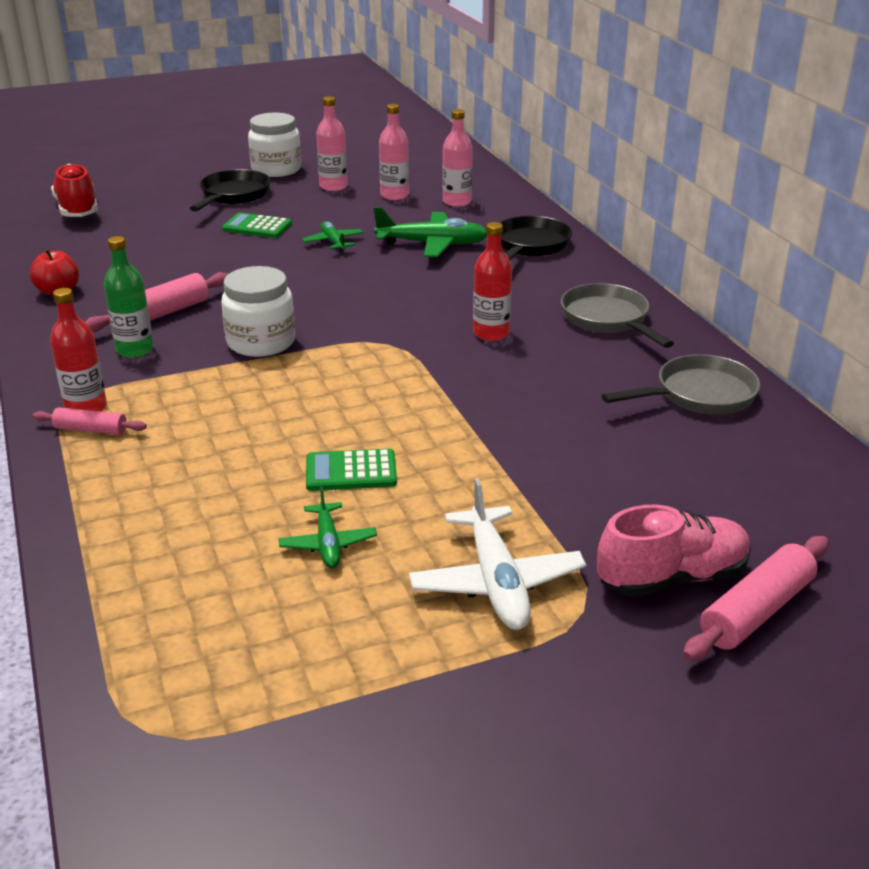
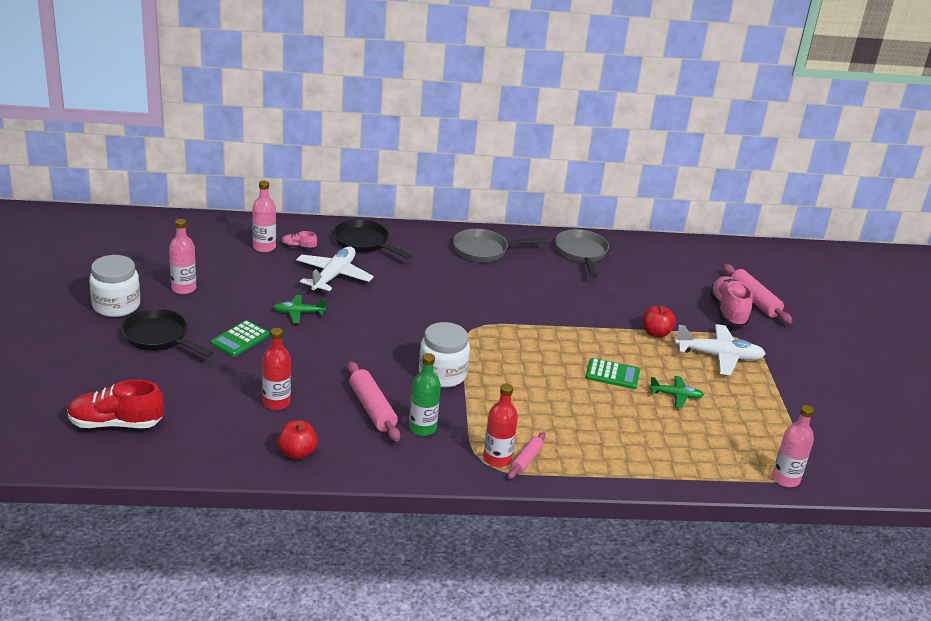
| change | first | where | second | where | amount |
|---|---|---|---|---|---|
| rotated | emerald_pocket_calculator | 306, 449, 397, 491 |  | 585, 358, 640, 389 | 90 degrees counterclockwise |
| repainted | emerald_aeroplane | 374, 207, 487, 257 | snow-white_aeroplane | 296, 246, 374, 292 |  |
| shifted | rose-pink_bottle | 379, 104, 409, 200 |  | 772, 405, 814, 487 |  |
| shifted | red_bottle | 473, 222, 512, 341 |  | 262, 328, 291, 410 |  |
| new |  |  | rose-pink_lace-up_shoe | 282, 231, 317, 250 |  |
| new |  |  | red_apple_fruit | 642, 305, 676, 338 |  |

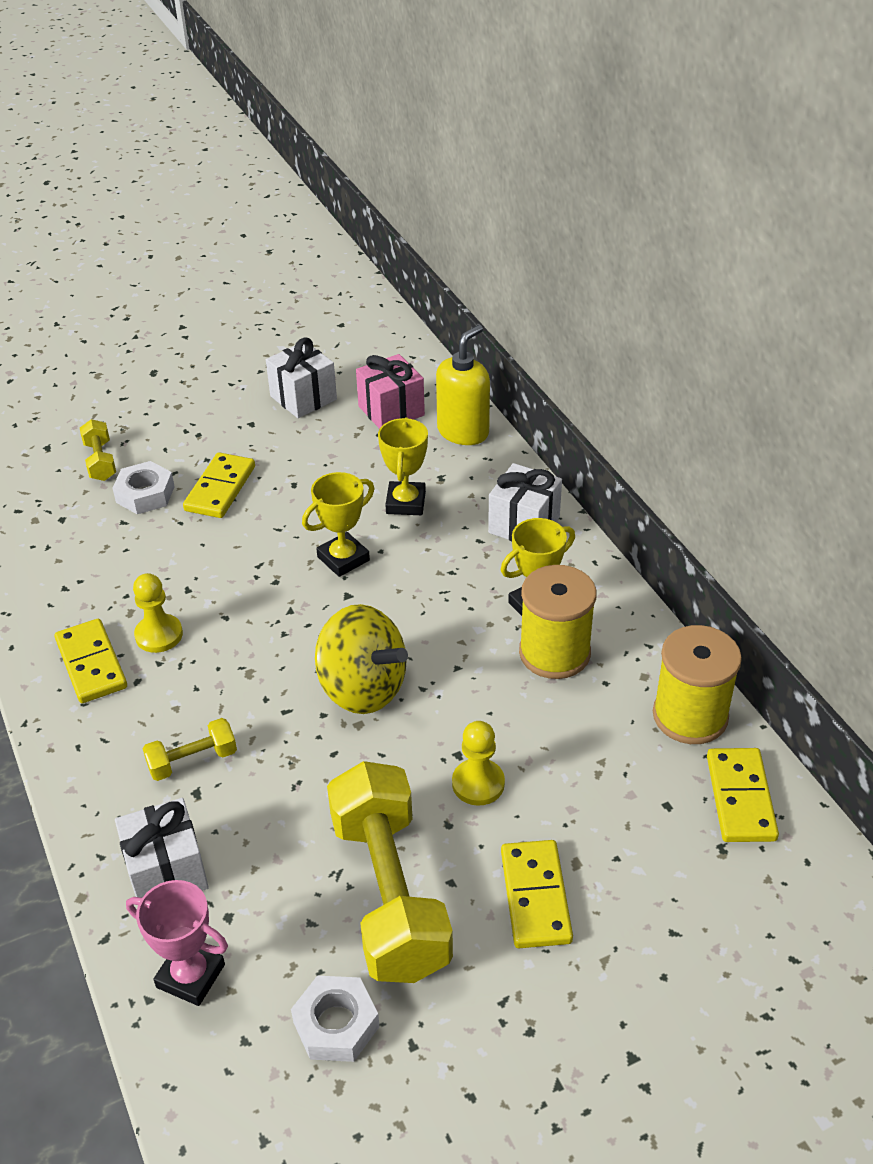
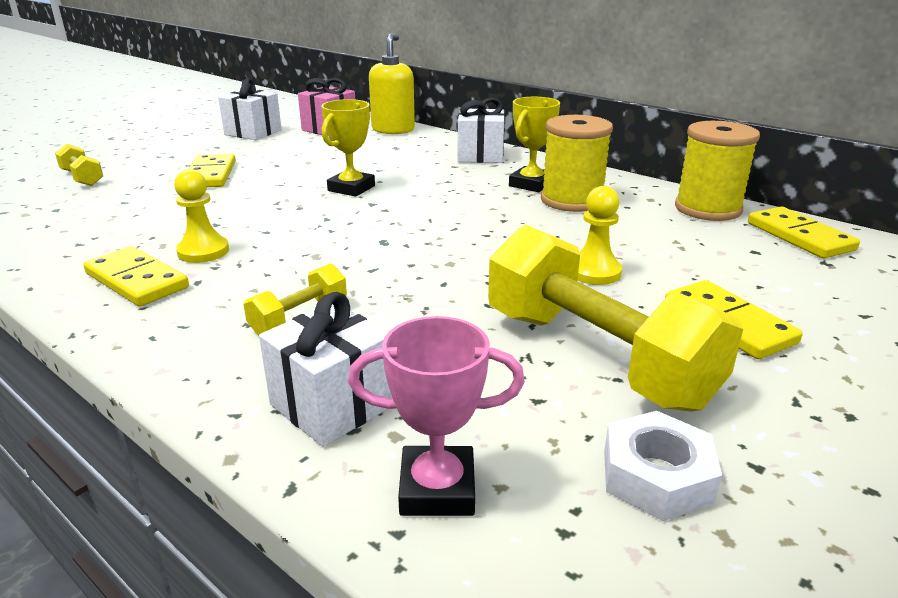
| change | first | where | second | where | amount |
|---|---|---|---|---|---|
| gone | snow-white_nut | 112, 461, 175, 514 |  |  |  |
| gone | yellow_spinning_top | 315, 604, 408, 714 |  |  |  |
| gone | yellow_award_cup | 378, 417, 428, 515 |  |  |  |

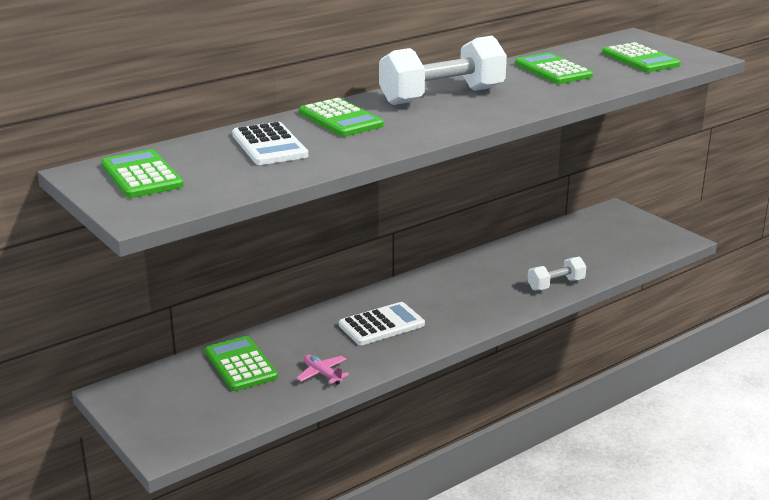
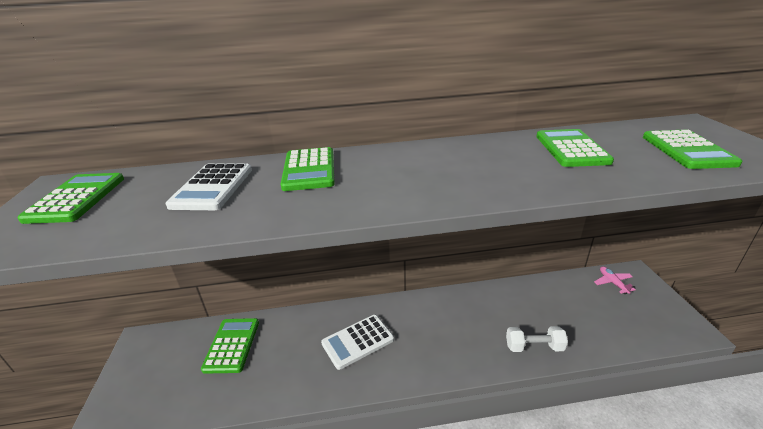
| change | first | where | second | where | amount |
|---|---|---|---|---|---|
| shifted | rose-pink_aeroplane | 296, 355, 349, 385 |  | 594, 267, 636, 294 |  |
| rotated | snow-white_pocket_calculator | 339, 302, 425, 345 |  | 321, 315, 394, 370 | 150 degrees clockwise |
| gone | snow-white_hand_weight | 379, 36, 507, 105 |  |  |  |

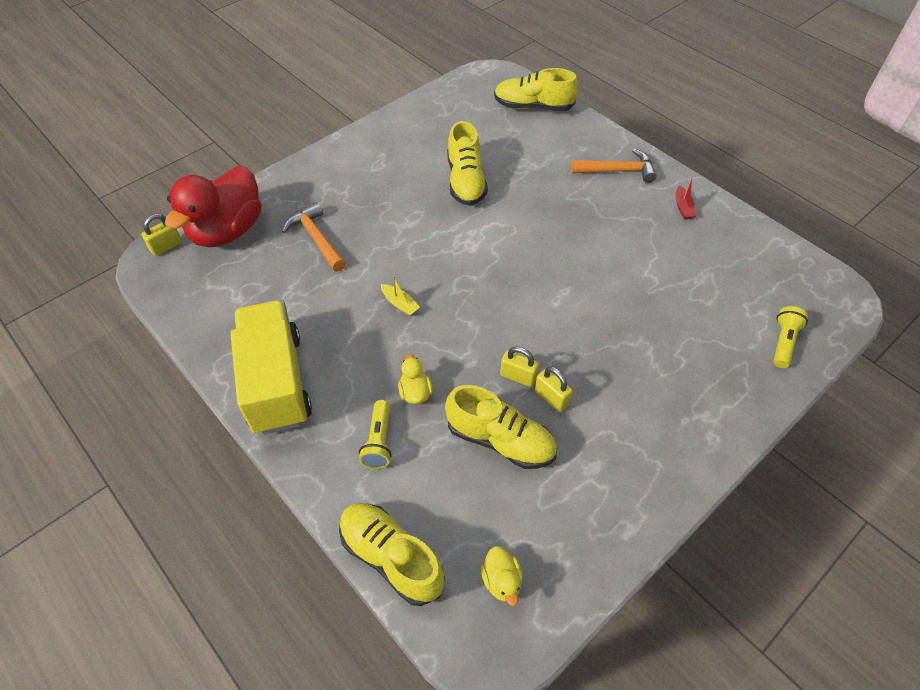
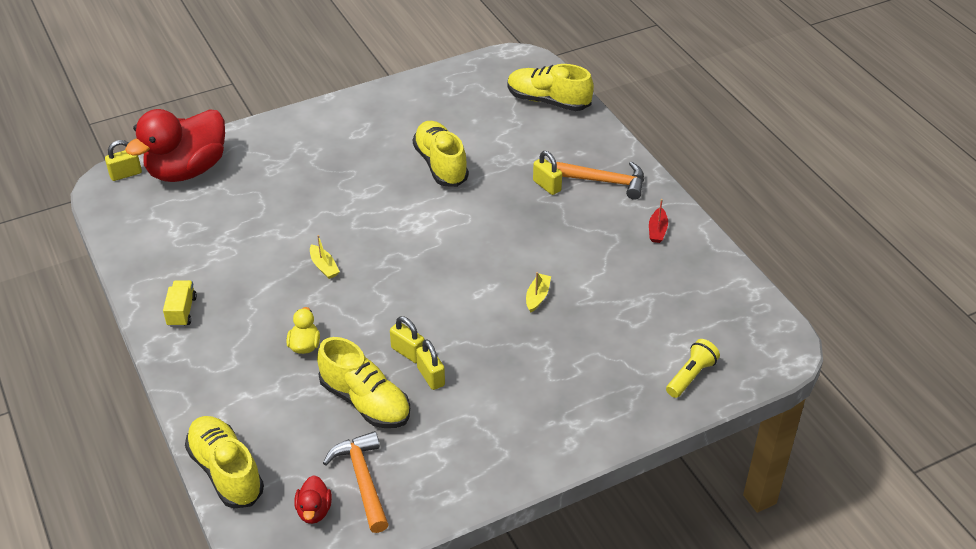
| change | first | where | second | where | amount |
|---|---|---|---|---|---|
| scaled | yellow_toy_truck | 230, 300, 312, 435 |  | 163, 280, 197, 327 | x0.41 |
| shifted | orange-coloured_claw_hammer | 282, 202, 346, 271 |  | 323, 431, 389, 533 |  |
| gone | yellow_pocket_torch | 359, 400, 392, 469 |  |  |  |
| rotated | yellow_lace-up_shoe | 447, 121, 488, 206 |  | 413, 121, 469, 187 | 150 degrees clockwise |
| repainted | yellow_rubber_duck | 481, 546, 523, 606 | red_rubber_duck | 294, 475, 332, 524 |  |
| new |  |  | yellow_toy_boat | 526, 272, 551, 313 |  |
| new |  |  | yellow_padlock | 533, 151, 562, 195 |  |

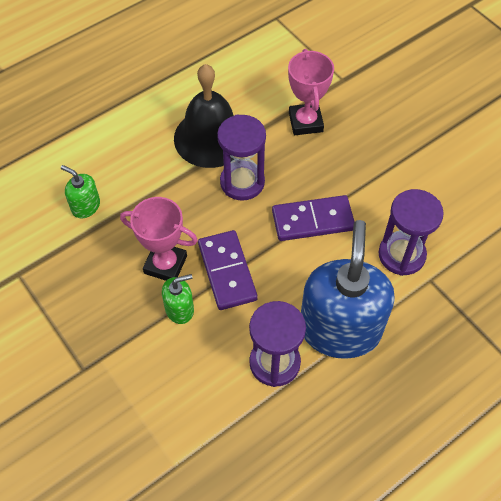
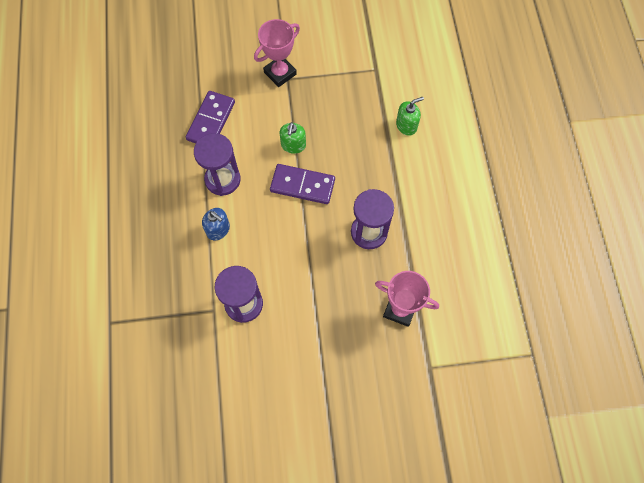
| change | first | where | second | where | amount |
|---|---|---|---|---|---|
| shifted | rose-pink_award_cup | 120, 197, 198, 281 |  | 254, 19, 300, 87 |  |
| gone | jet-black_bell | 174, 64, 234, 168 |  |  |  |
| shifted | violet_domino | 272, 195, 355, 241 |  | 186, 91, 235, 143 |  |
| scaled | cobalt_pump_bottle | 301, 220, 395, 359 |  | 202, 208, 230, 240 | x0.44 |

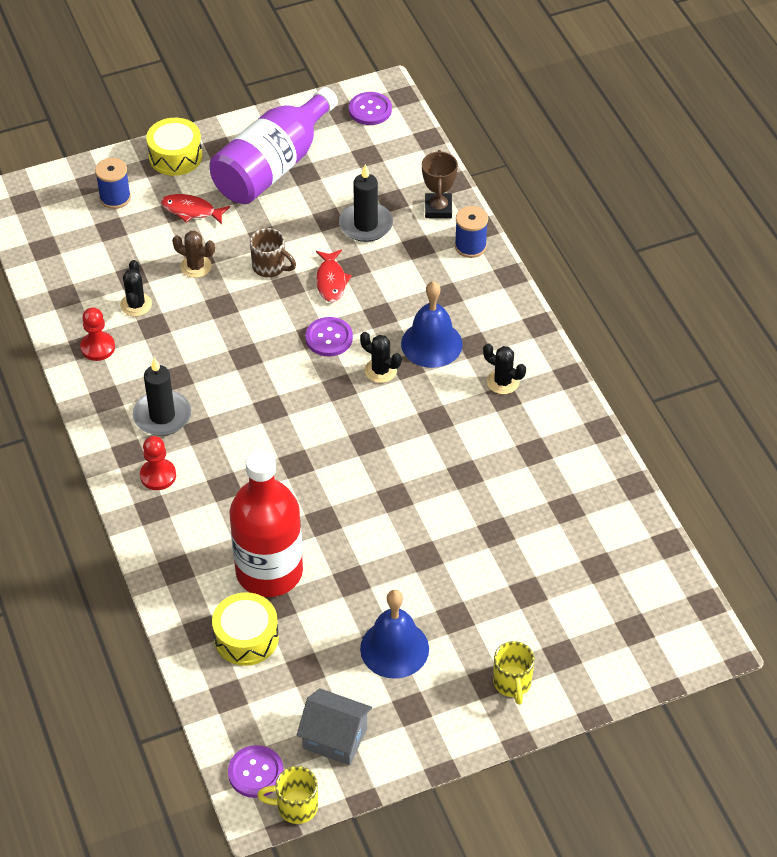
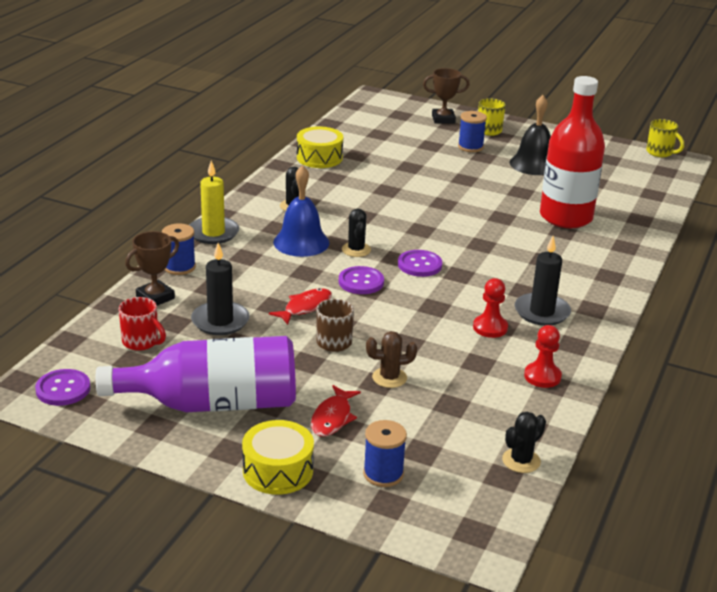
| change | first | where | second | where | amount |
|---|---|---|---|---|---|
| shifted | jet-black_cactus | 120, 260, 152, 316 |  | 502, 412, 546, 473 |  |
| shifted | red_game_pawn | 140, 436, 176, 490 |  | 473, 278, 508, 338 |  |
| rotated | red_toy_fish | 161, 194, 230, 225 |  | 311, 385, 361, 437 | 45 degrees clockwise |
| rotated | russet_cactus | 172, 231, 215, 278 |  | 366, 331, 417, 388 | 75 degrees counterclockwise |
| shifted | yellow_snare_drum | 212, 592, 279, 666 |  | 297, 126, 343, 168 |  |
| shifted | violet_button | 228, 745, 284, 798 |  | 398, 250, 442, 277 |  |
| gone | gray_cottage | 297, 688, 372, 765 |  |  |  |
| repainted | cobalt_bell | 360, 590, 429, 679 | jet-black_bell | 509, 95, 551, 175 |  |
| new |  |  | red_mug | 119, 297, 166, 351 |  |
| new |  |  | yellow_wax_candle | 189, 160, 239, 244 |  |
| new |  |  | russet_award_cup | 423, 68, 470, 124 |  |
| new |  |  | cobalt_reel_of_thread | 458, 111, 487, 152 |  |

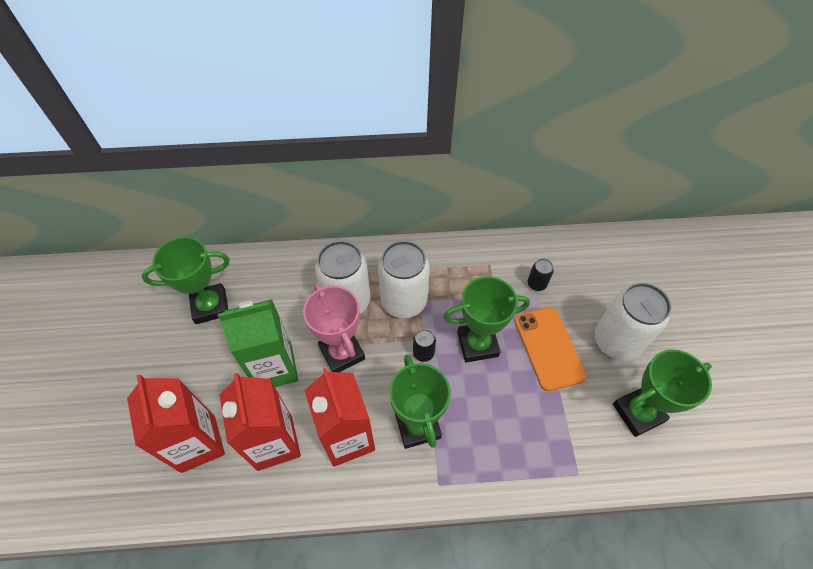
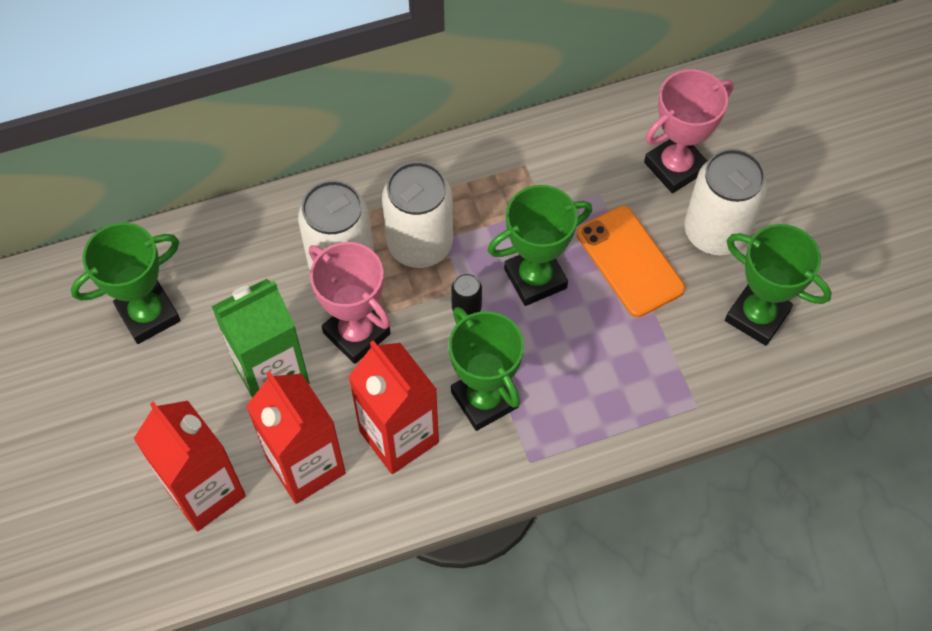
| change | first | where | second | where | amount |
|---|---|---|---|---|---|
| gone | jet-black_can | 528, 259, 554, 291 |  |  |  |
| rotated | emerald_award_cup | 613, 349, 712, 437 |  | 725, 224, 832, 346 | 75 degrees clockwise |
| new |  |  | rose-pink_award_cup | 644, 69, 733, 193 |  |

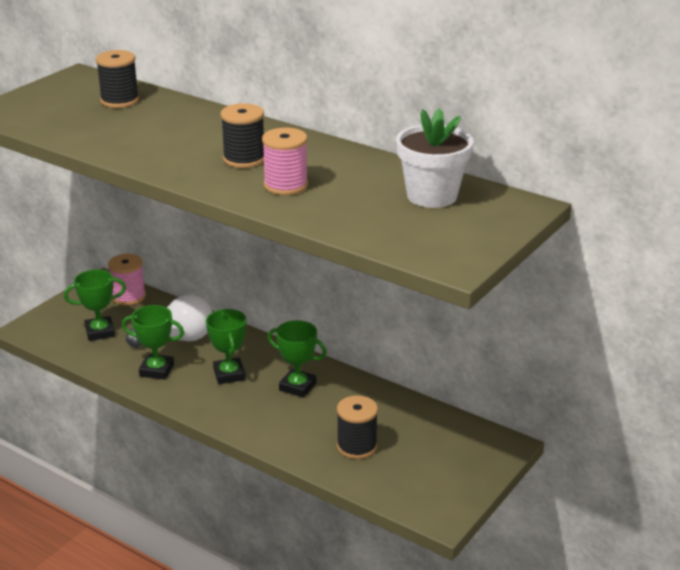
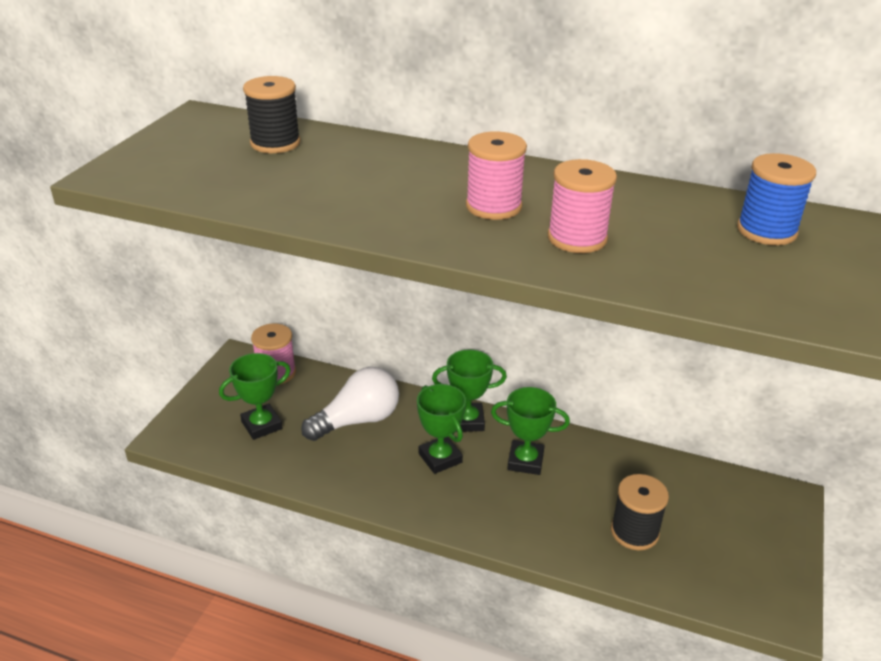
| change | first | where | second | where | amount |
|---|---|---|---|---|---|
| shifted | emerald_award_cup | 122, 305, 184, 380 |  | 432, 349, 507, 432 |  |
| repainted | jet-black_reel_of_thread | 221, 103, 264, 168 | rose-pink_reel_of_thread | 466, 131, 527, 220 |  |
| swapped | snow-white_potted_plant | 396, 108, 474, 208 | cobalt_reel_of_thread | 737, 153, 816, 245 |  |

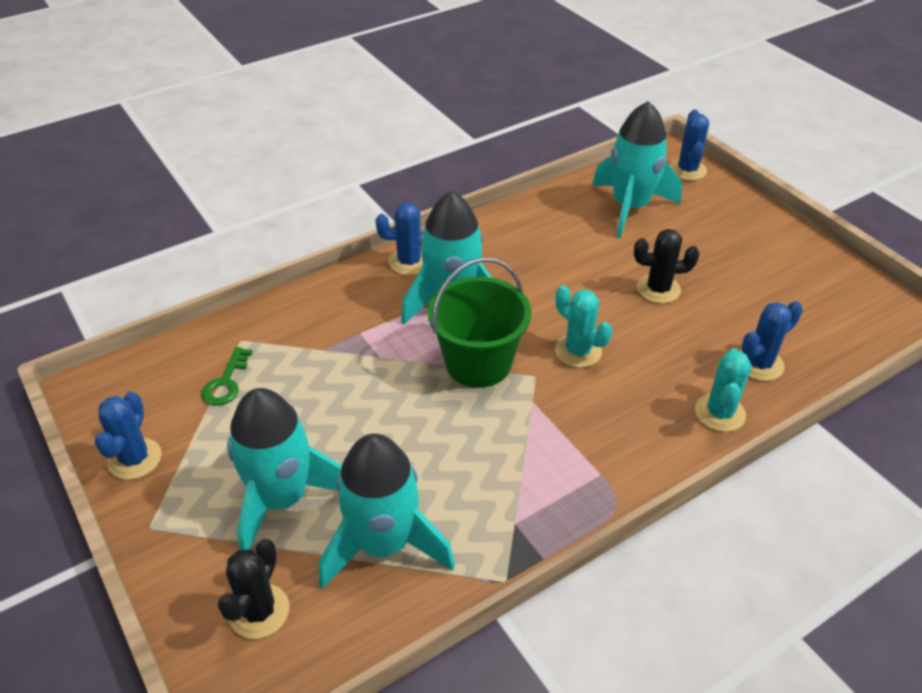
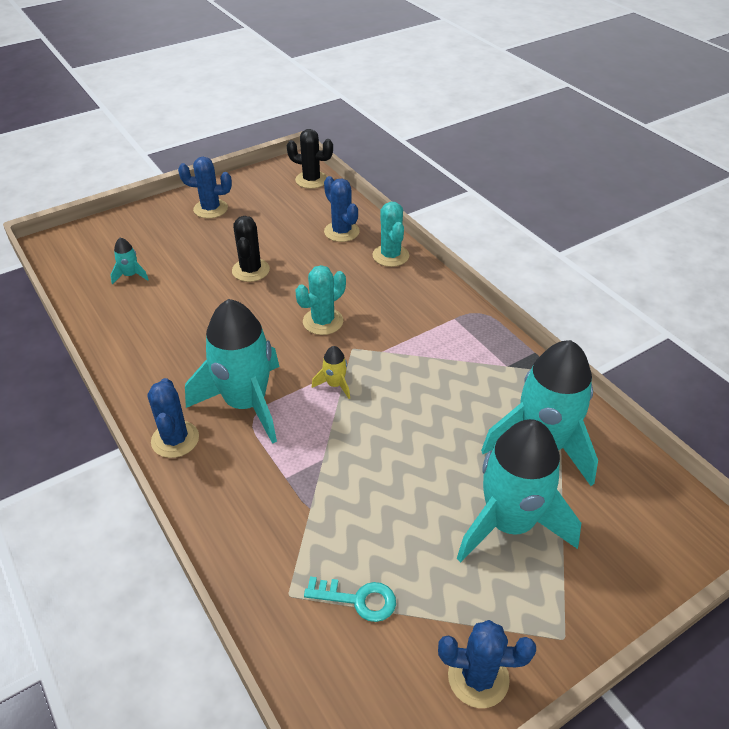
| change | first | where | second | where | amount |
|---|---|---|---|---|---|
| repainted | emerald_latchkey | 202, 347, 253, 406 | aqua_latchkey | 304, 577, 396, 622 |  |
| shifted | jet-black_cactus | 218, 539, 290, 639 |  | 287, 129, 333, 189 |  |
| swapped | emerald_pail | 428, 258, 531, 388 | yellow_toy_rocket | 312, 346, 350, 399 |  |
| scaled | aqua_toy_rocket | 592, 101, 682, 238 |  | 111, 238, 149, 284 | x0.41 |
| shifted | cobalt_cactus | 669, 110, 709, 181 |  | 178, 157, 232, 218 |  |
| rotated | aqua_cactus | 695, 348, 751, 432 |  | 372, 202, 409, 267 | 60 degrees clockwise |

